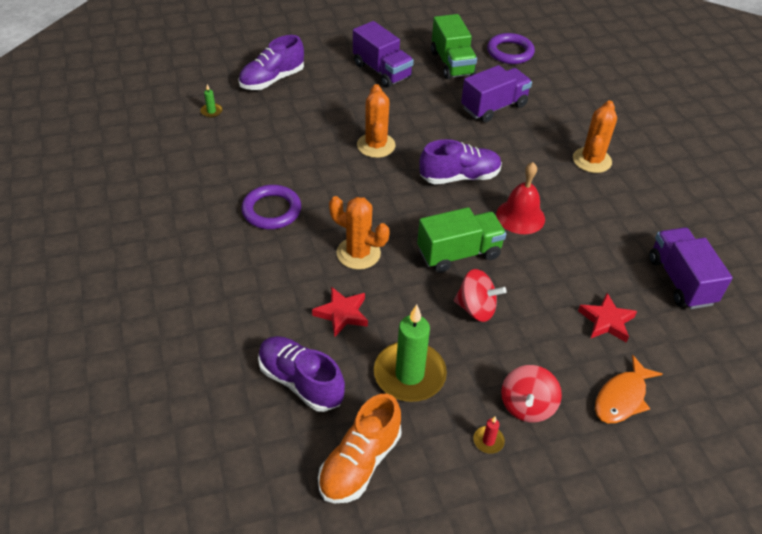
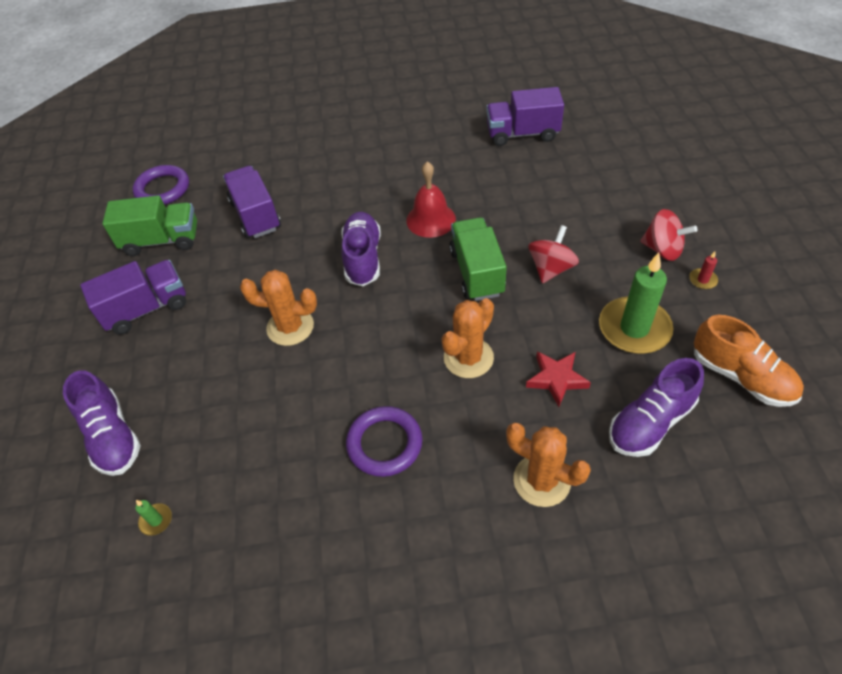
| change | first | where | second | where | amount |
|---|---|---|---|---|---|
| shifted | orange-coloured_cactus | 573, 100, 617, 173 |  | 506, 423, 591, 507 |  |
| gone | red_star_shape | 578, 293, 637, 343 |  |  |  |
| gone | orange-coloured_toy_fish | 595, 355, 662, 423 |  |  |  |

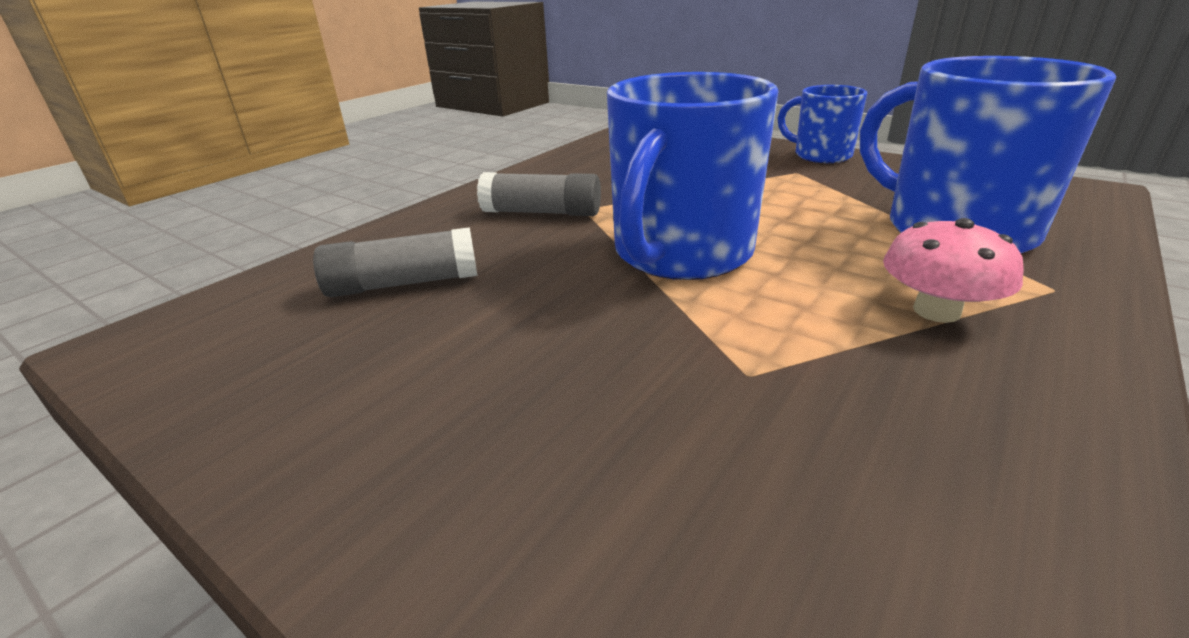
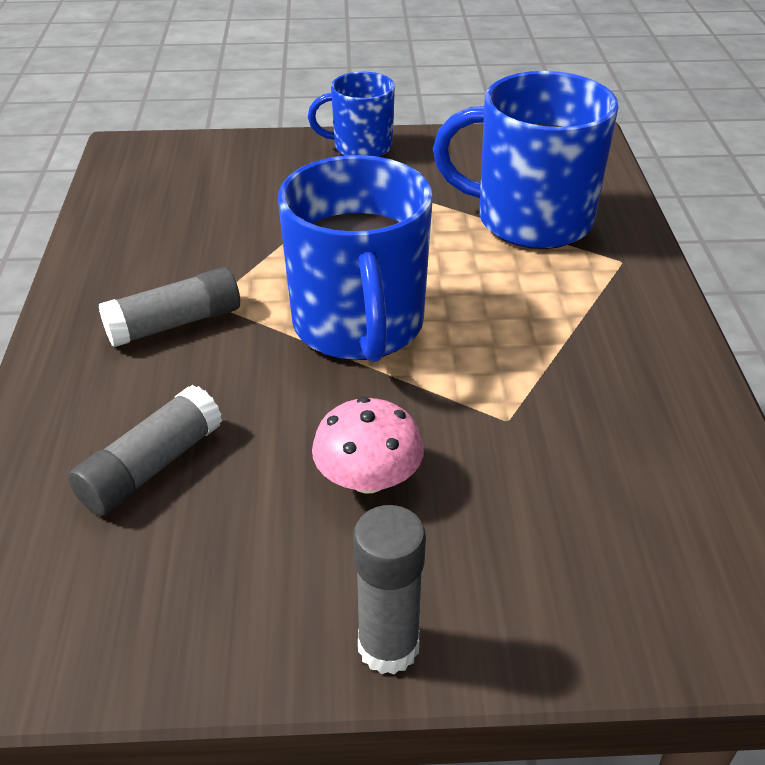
| change | first | where | second | where | amount |
|---|---|---|---|---|---|
| shifted | rose-pink_mushroom | 883, 218, 1024, 323 |  | 312, 397, 424, 493 |  |
| new |  |  | gray_glue_stick | 353, 505, 426, 675 |  |

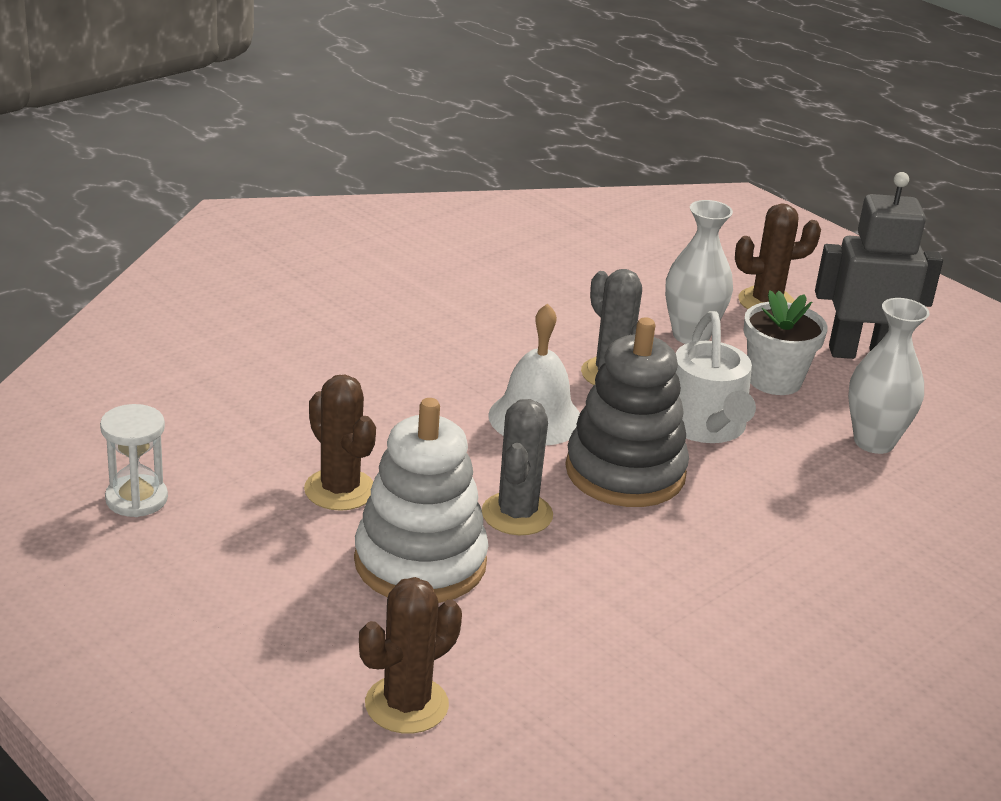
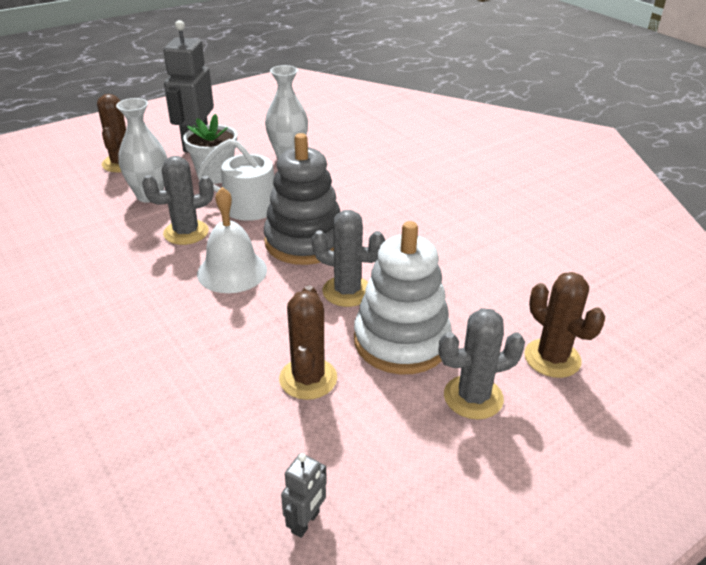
| change | first | where | second | where | amount |
|---|---|---|---|---|---|
| swapped | snow-white_hourglass | 100, 404, 168, 517 | gray_robot | 281, 453, 327, 538 |  |
| rotated | russet_cactus | 304, 375, 376, 511 |  | 279, 285, 337, 400 | 60 degrees counterclockwise |
| new |  |  | gray_cactus | 439, 308, 525, 420 |  |

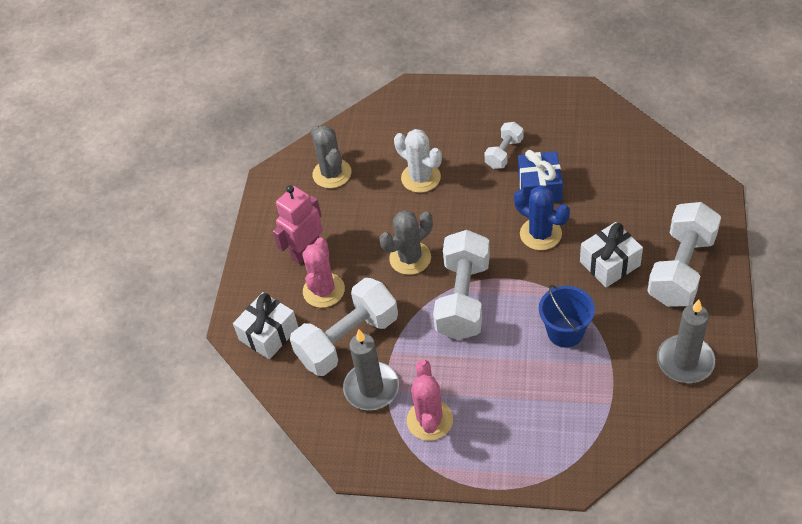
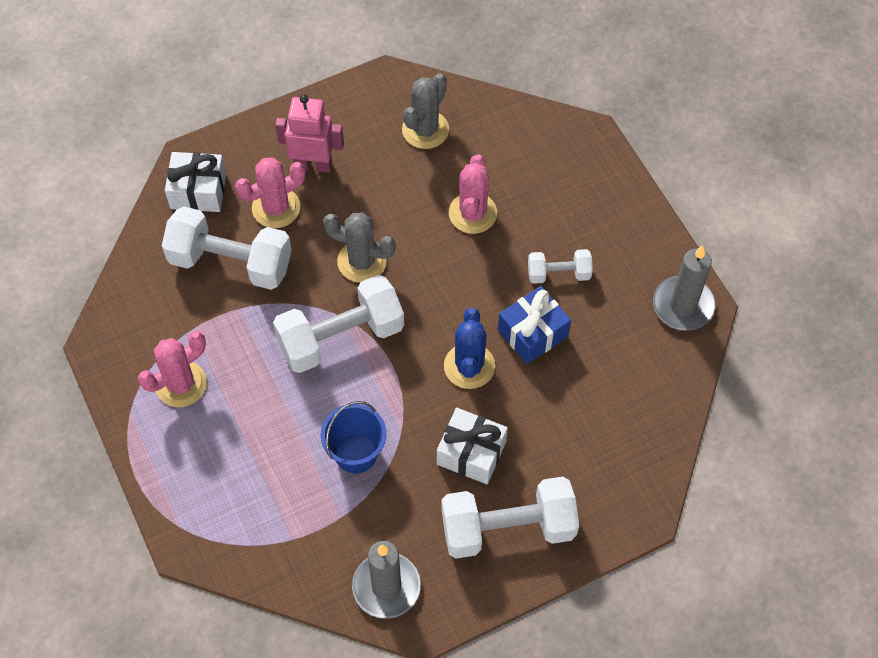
| change | first | where | second | where | amount |
|---|---|---|---|---|---|
| shifted | gray_wax_candle | 343, 330, 399, 410 |  | 653, 245, 715, 331 |  |
| repainted | snow-white_cactus | 394, 129, 442, 193 | rose-pink_cactus | 449, 154, 497, 234 |  |

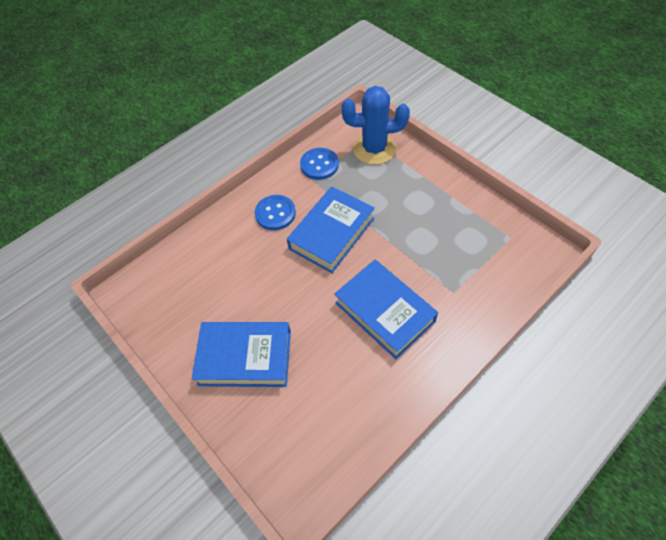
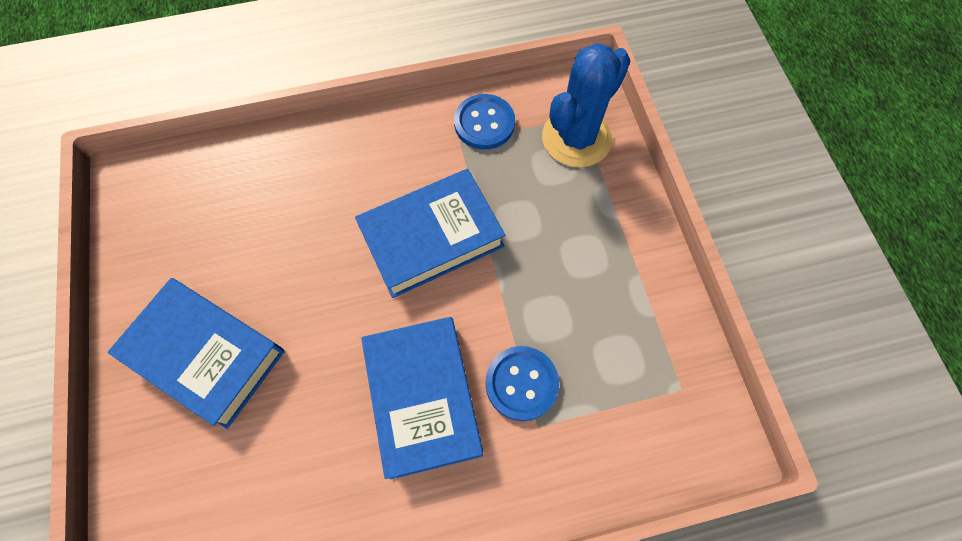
| change | first | where | second | where | amount |
|---|---|---|---|---|---|
| shifted | cobalt_button | 255, 195, 296, 230 |  | 485, 346, 559, 421 |  |
| rotated | cobalt_cactus | 341, 86, 410, 165 |  | 542, 43, 631, 168 | 75 degrees counterclockwise |

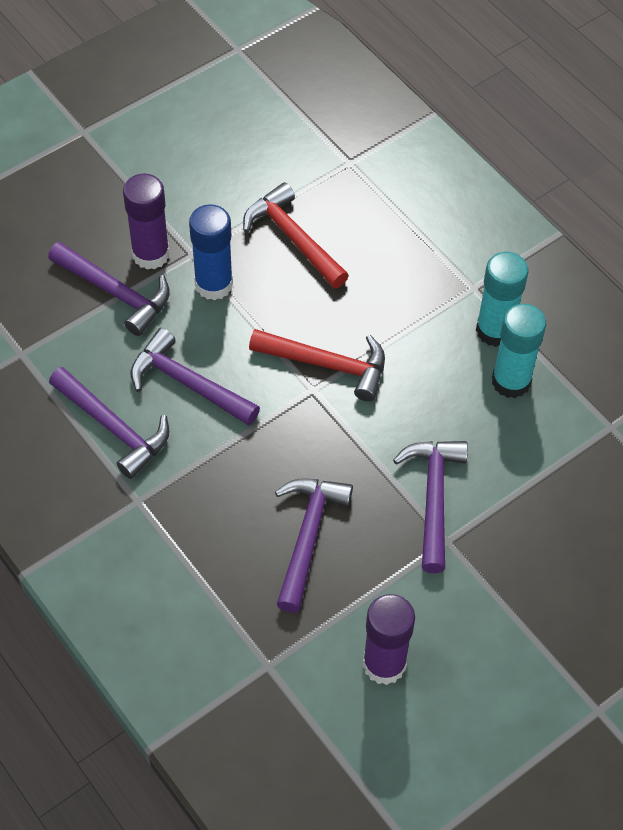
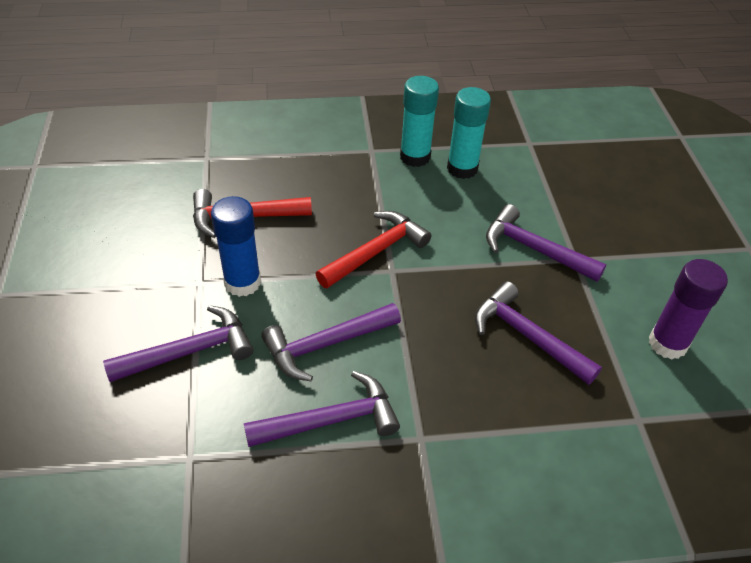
| change | first | where | second | where | amount |
|---|---|---|---|---|---|
| gone | violet_glue_stick | 123, 173, 170, 270 |  |  |  |

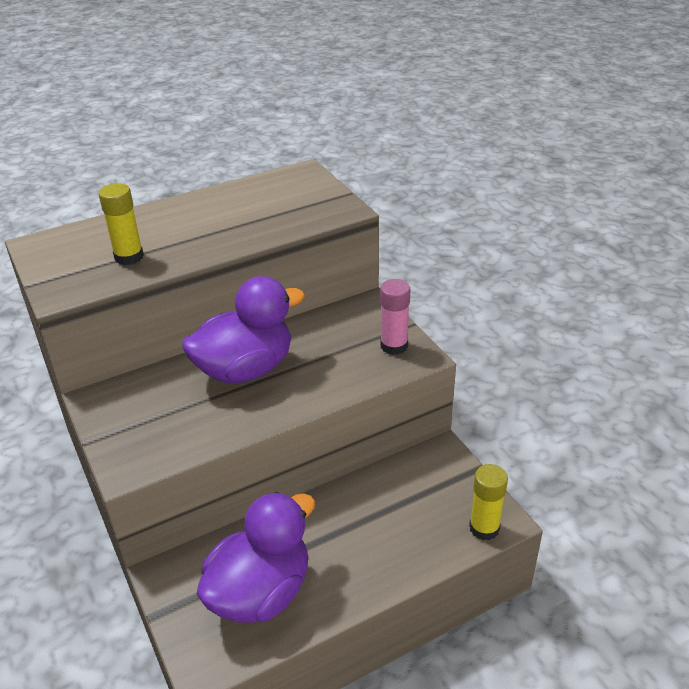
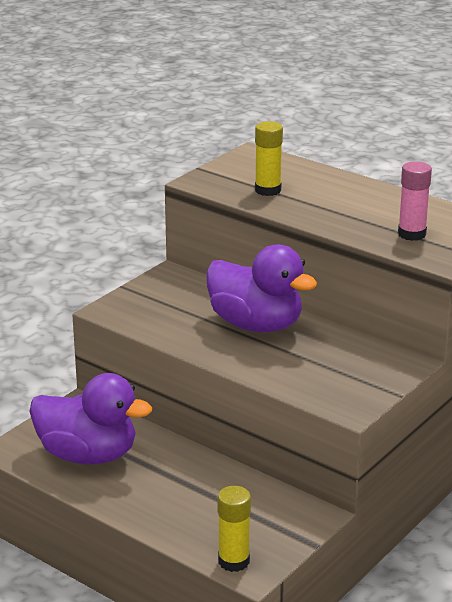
| change | first | where | second | where | amount |
|---|---|---|---|---|---|
| shifted | rose-pink_glue_stick | 380, 279, 410, 355 |  | 398, 161, 432, 241 |  |

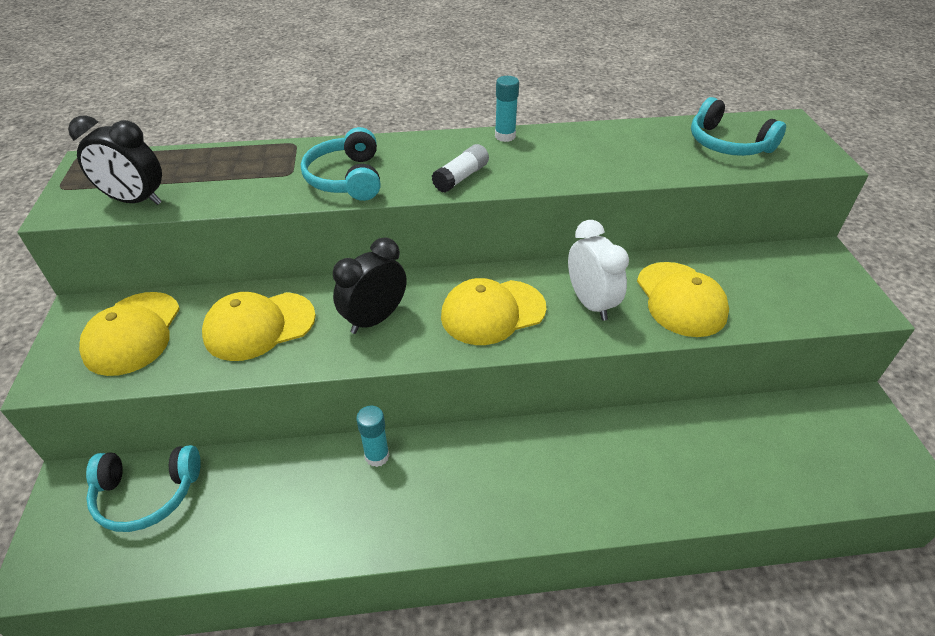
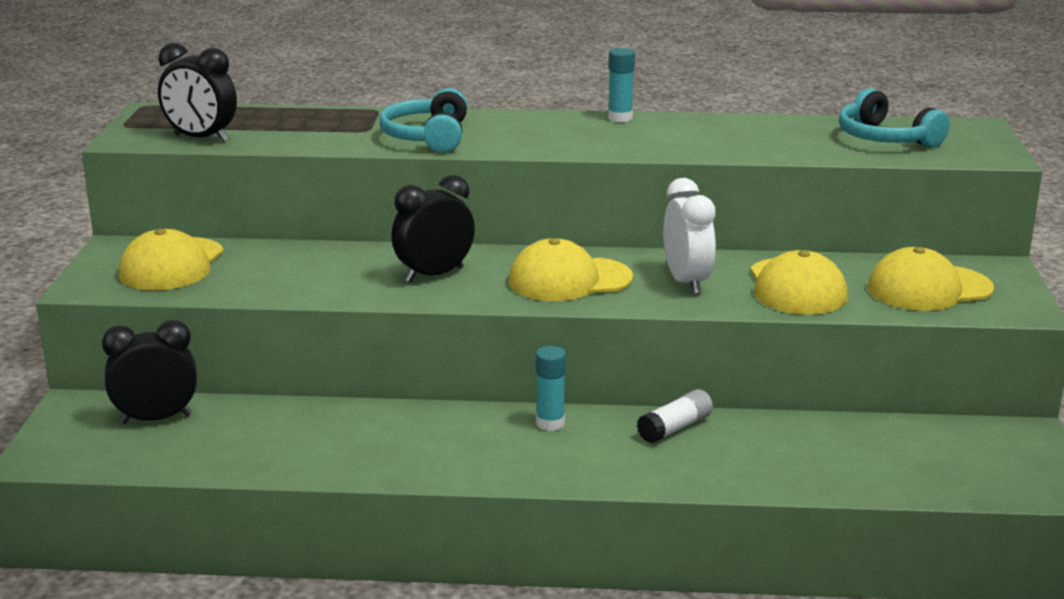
| change | first | where | second | where | amount |
|---|---|---|---|---|---|
| swapped | aqua_headset | 86, 445, 201, 532 | jet-black_bedside_clock | 102, 320, 197, 424 |  |
| shifted | yellow_peaked_cap | 202, 292, 316, 361 |  | 868, 247, 994, 311 |  |
| shifted | aqua_glue_stick | 356, 405, 389, 467 |  | 536, 346, 566, 431 |  |
| shifted | snow-white_glue_stick | 432, 144, 489, 193 |  | 637, 389, 713, 443 |  |

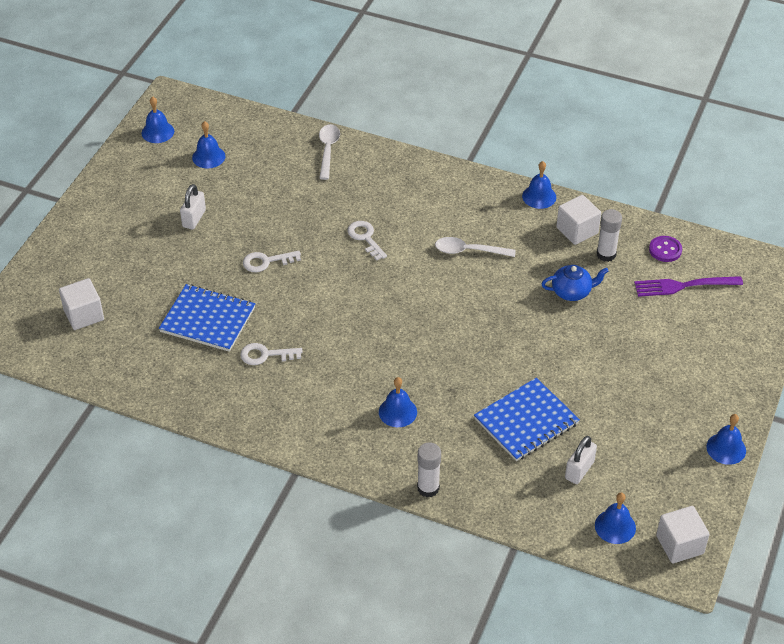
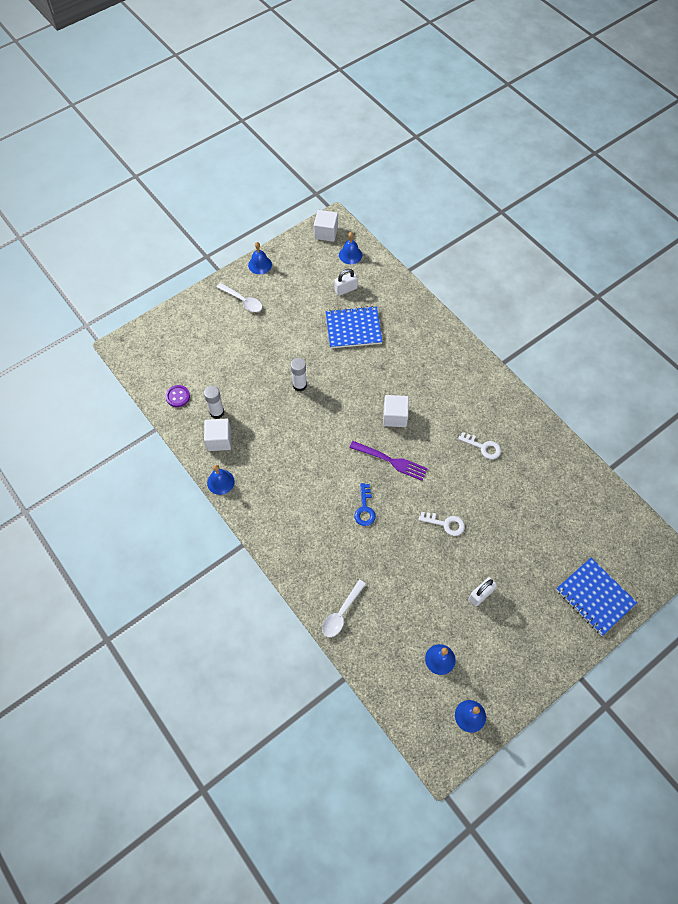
| change | first | where | second | where | amount |
|---|---|---|---|---|---|
| shifted | snow-white_solid_cube | 59, 278, 104, 330 |  | 383, 395, 409, 427 |  |
| shifted | cobalt_notepad | 159, 284, 255, 352 |  | 556, 558, 637, 636 |  |
| repainted | snow-white_latchkey | 347, 221, 387, 261 | cobalt_latchkey | 354, 483, 376, 526 |  |
| gone | cobalt_bell | 379, 377, 417, 427 |  |  |  |
| shifted | snow-white_glue_stick | 417, 442, 441, 497 |  | 290, 358, 307, 392 |  |
| shifted | snow-white_teaspoon | 435, 237, 516, 257 |  | 217, 283, 262, 312 |  |
| gone | cobalt_tea_pot | 542, 265, 608, 301 |  |  |  |
| shifted | violet_table_fork | 634, 276, 743, 297 |  | 349, 441, 428, 481 |  |

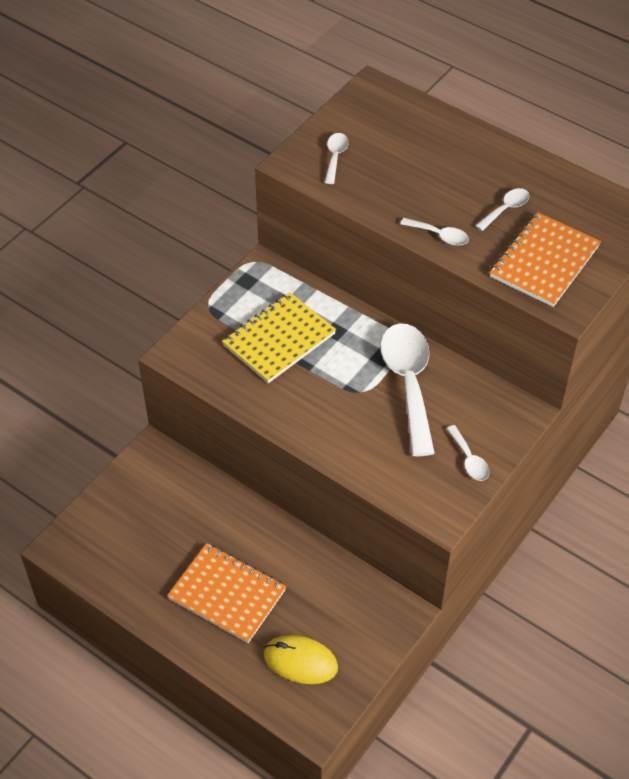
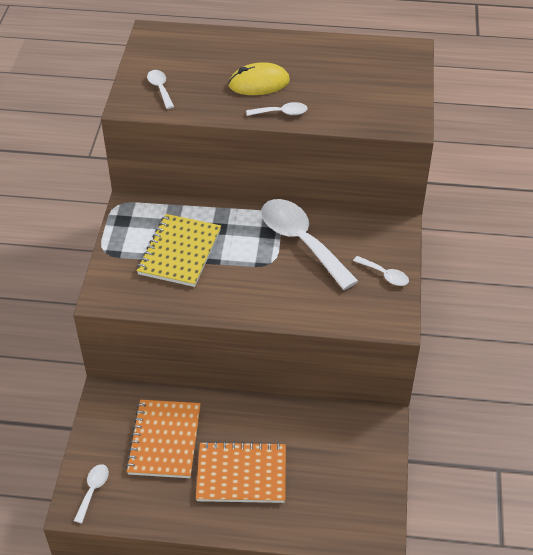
| change | first | where | second | where | amount |
|---|---|---|---|---|---|
| shifted | yellow_PC_mouse | 264, 635, 338, 684 |  | 228, 62, 290, 95 |  |
| shifted | snow-white_teaspoon | 475, 188, 530, 231 |  | 74, 464, 109, 523 |  |
| shifted | orange-coloured_notepad | 490, 212, 601, 307 |  | 126, 400, 201, 478 |  |

